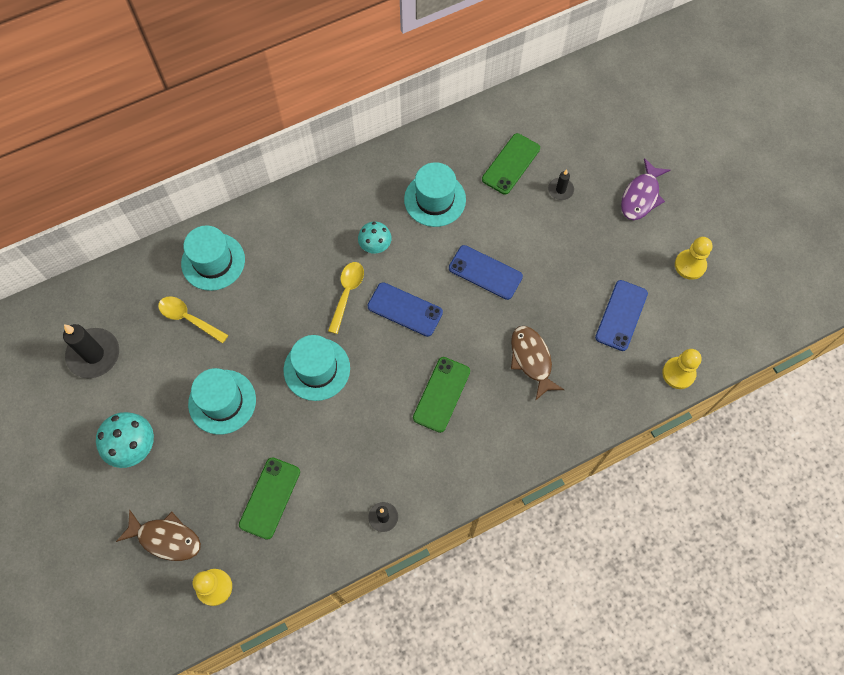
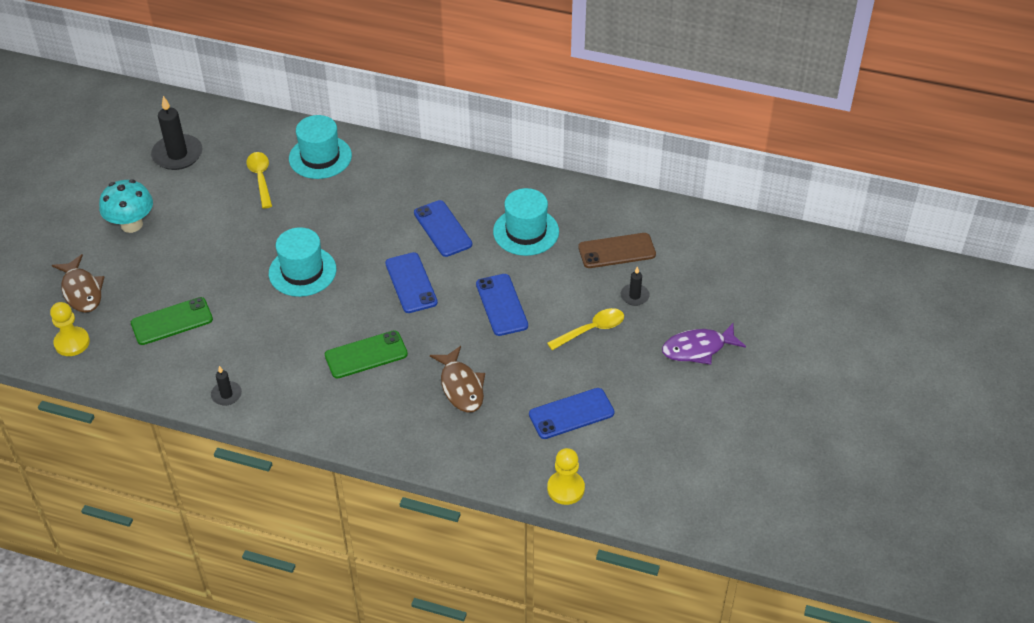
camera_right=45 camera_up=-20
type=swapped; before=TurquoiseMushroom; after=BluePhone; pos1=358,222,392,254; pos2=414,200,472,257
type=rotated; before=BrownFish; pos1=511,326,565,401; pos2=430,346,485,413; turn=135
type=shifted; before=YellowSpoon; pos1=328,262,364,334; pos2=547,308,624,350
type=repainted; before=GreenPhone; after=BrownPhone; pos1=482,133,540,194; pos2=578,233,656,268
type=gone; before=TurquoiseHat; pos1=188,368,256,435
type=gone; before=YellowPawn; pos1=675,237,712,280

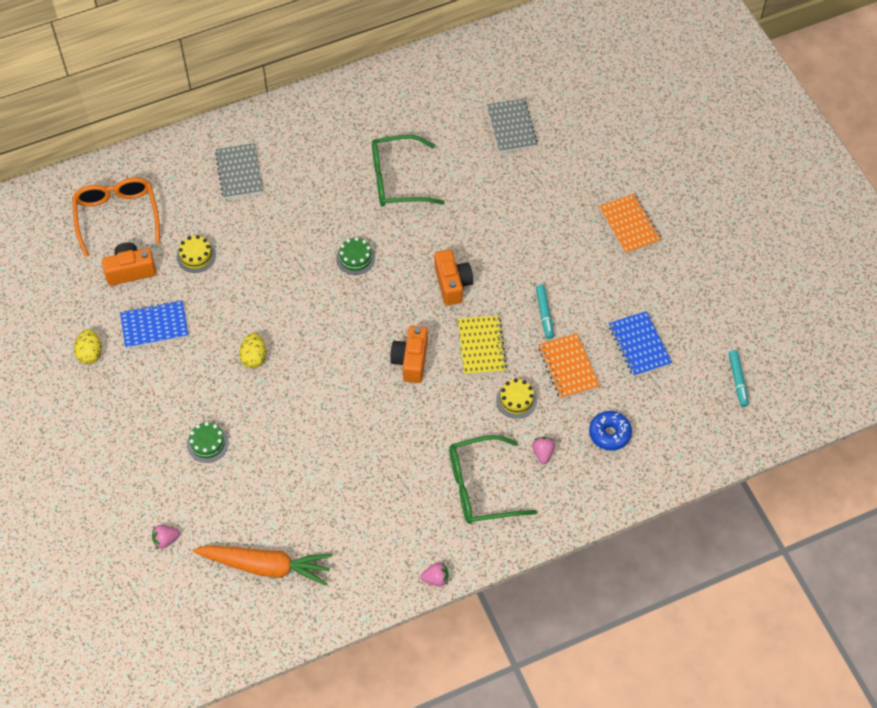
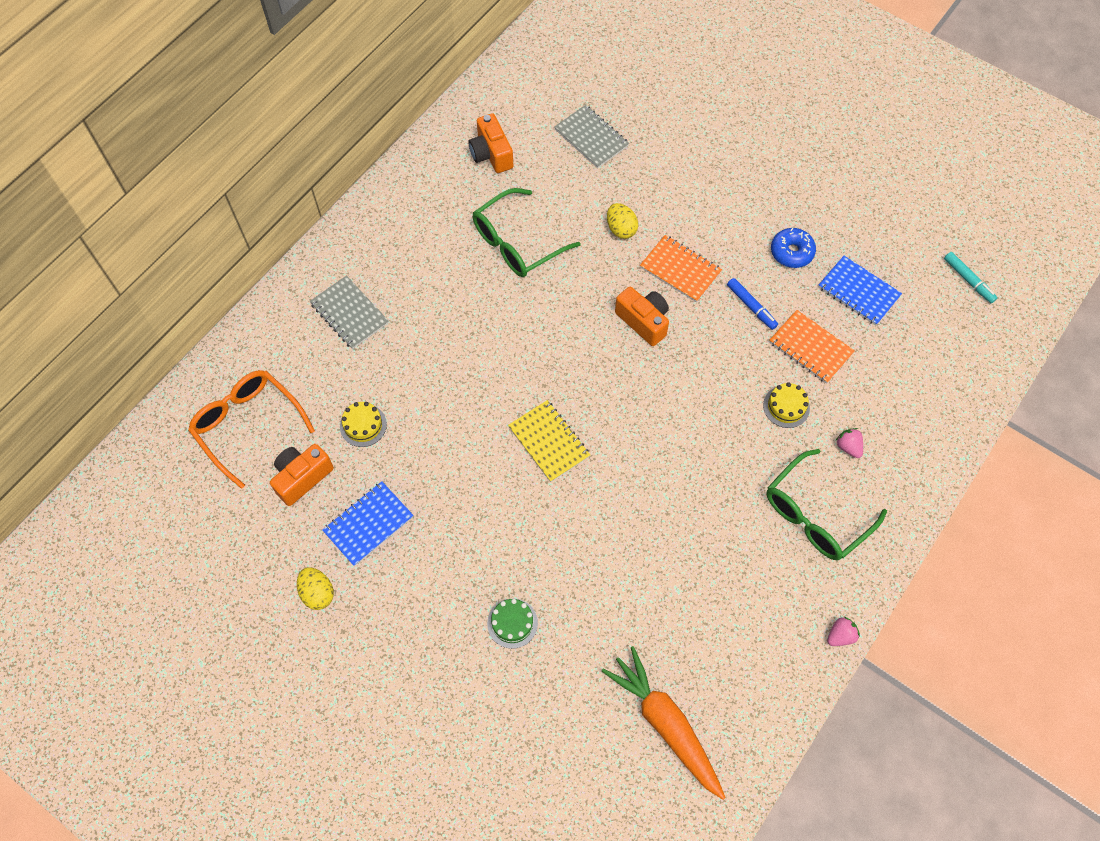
camera_right=-30 camera_up=5
type=shifted; before=OrangeCamera; pos1=390,326,428,383; pos2=468,113,513,173
type=shifted; before=YellowNotebook; pos1=458,316,507,375; pos2=508,400,590,482
type=rotated; before=OrangeCarrot; pos1=193,545,333,586; pos2=602,646,726,800; turn=-105
type=shifted; before=YellowEgg; pos1=239,333,266,368; pos2=607,203,638,239
type=shifted; before=OrangeNotebook; pos1=599,194,662,254; pos2=640,235,722,302
type=repainted; before=TurquoiseMarker; after=BlueMarker; pos1=536,285,554,339; pos2=727,278,778,330
type=shifted; before=BlueDonut; pos1=589,411,632,451; pos2=771,228,816,268
type=gone; before=PinkStrawberry; pos1=152,525,180,549
type=gone; before=GreenCake; pos1=336,237,375,275

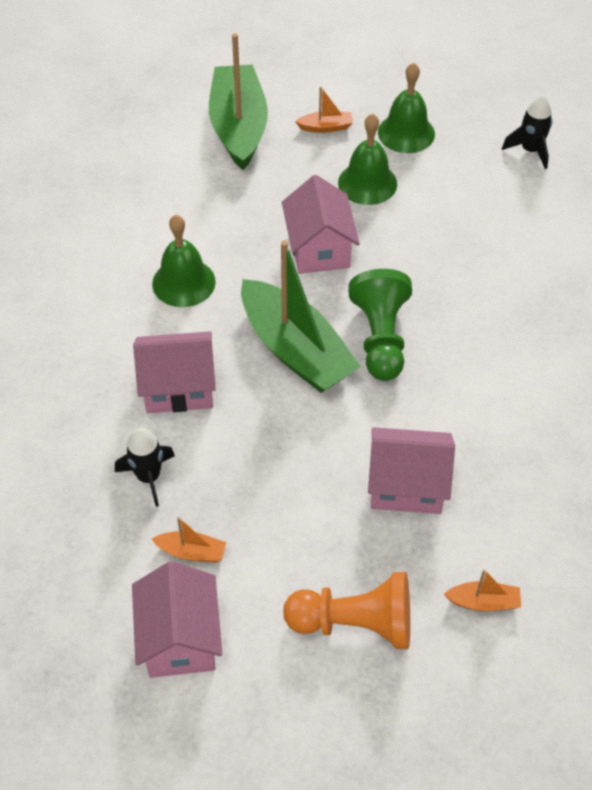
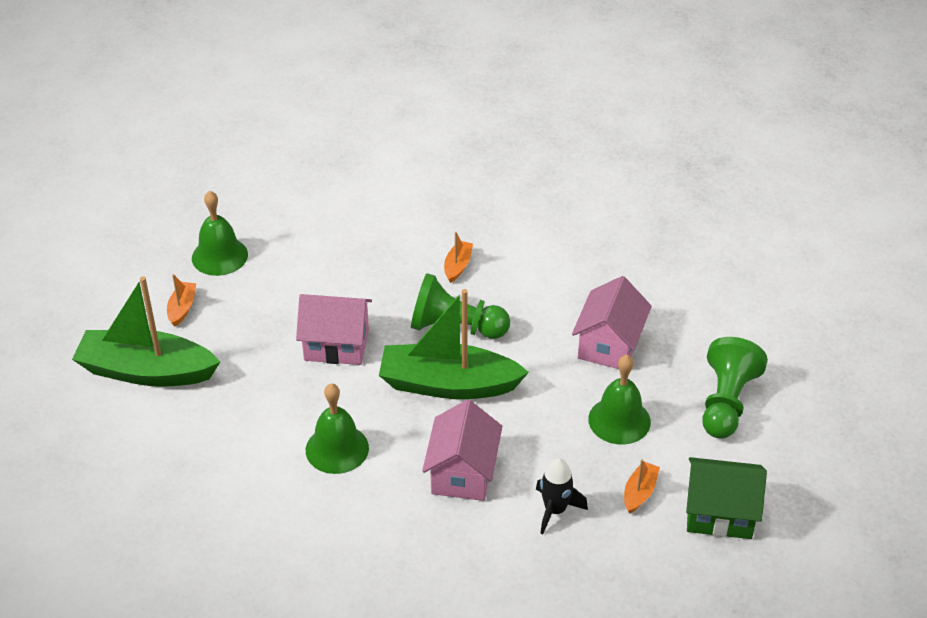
camera_right=-75 camera_up=-10
type=rotated; before=GreenBoat; pos1=241,240,361,393; pos2=379,289,529,399; turn=-150
type=shifted; before=OrangeBoat; pos1=444,569,521,611; pos2=444,232,473,283
type=shifted; before=GreenBell; pos1=338,113,397,205; pos2=588,355,651,445
type=repainted; before=PinkHouse; after=GreenHouse; pos1=132,561,222,678; pos2=686,457,767,539
type=repainted; before=OrangePawn; after=GreenPawn; pos1=283,572,410,649; pos2=702,337,768,438
type=gone; before=BlackRocket; pos1=502,95,552,169

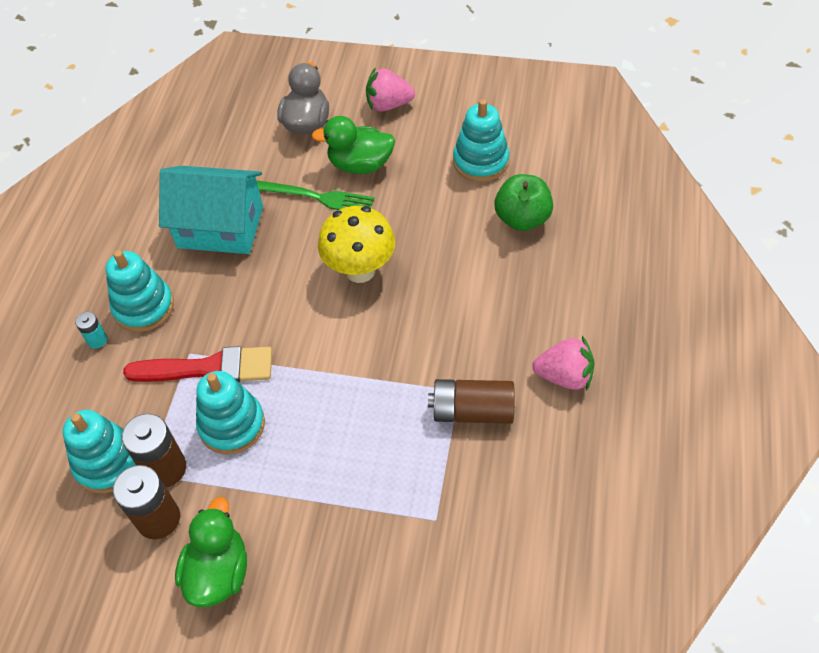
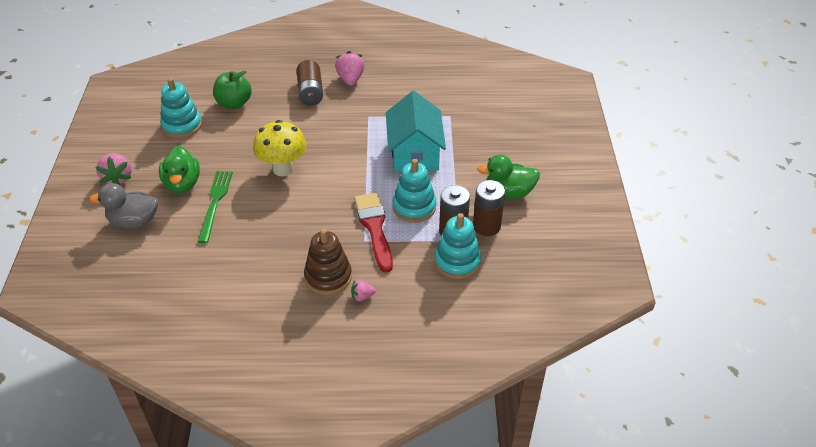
camera_right=-105 camera_up=-10
type=shifted; before=BrownBattery; pos1=428,379,515,424; pos2=297,60,323,105
type=repainted; before=TurquoiseStackingToy; after=BrownStackingToy; pos1=106,250,174,332; pos2=304,229,352,295
type=swapped; before=TurquoiseBattery; after=PinkStrawberry; pos1=75,312,107,349; pos2=351,280,376,301
type=shifted; before=TurquoiseHouse; pos1=159,166,263,254; pos2=386,91,446,172

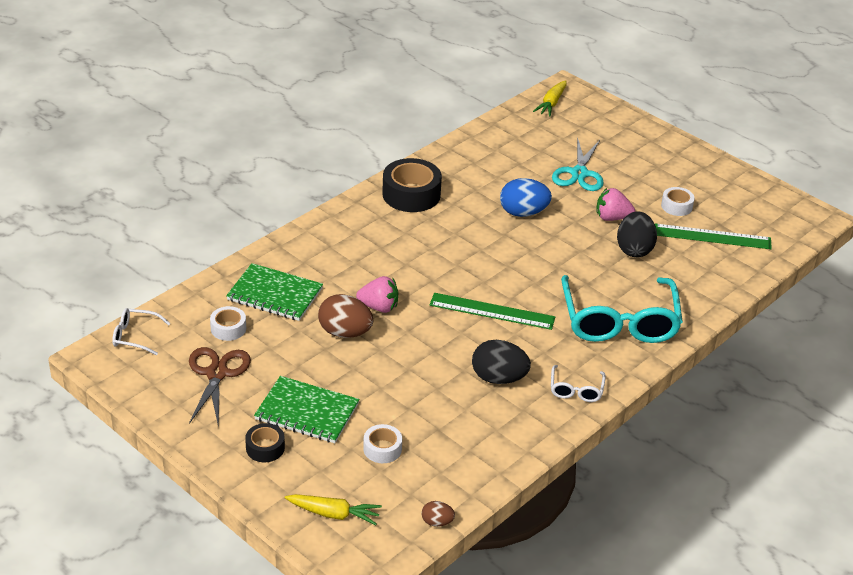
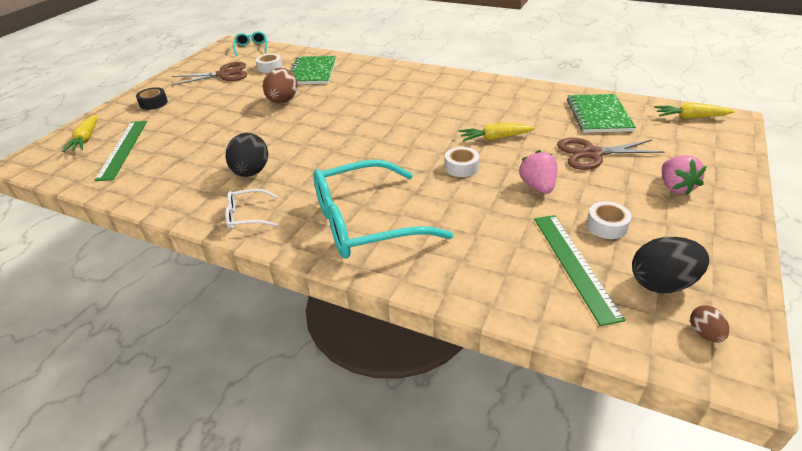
camera_right=75 camera_up=0
type=shifted; before=GreenRuler; pos1=429,293,555,330; pos2=94,121,147,181
type=repainted; before=WhiteGlasses; after=TurquoiseGlasses; pos1=112,308,171,355; pos2=233,31,267,56
type=shifted; before=WhiteTape; pos1=363,424,402,463; pos2=445,147,479,177
type=swapped; before=BlueEgg; after=YellowCarrot; pos1=500,178,552,217; pos2=459,123,535,141
type=repainted; before=TurquoiseScissors; after=BrownScissors; pos1=552,137,604,191; pos2=557,138,664,170
type=shifted; before=GreenNotebook; pos1=254,376,359,443; pos2=567,94,636,133
type=shifted; before=BlackEgg; pos1=617,212,657,257; pos2=632,237,709,293
type=shifted; before=PinkStrawberry; pos1=356,276,398,313; pos2=662,155,707,196
type=shifted; before=BrownEgg; pos1=422,501,455,527; pos2=690,305,729,342
type=gone; before=BlackTape; pos1=382,158,442,212

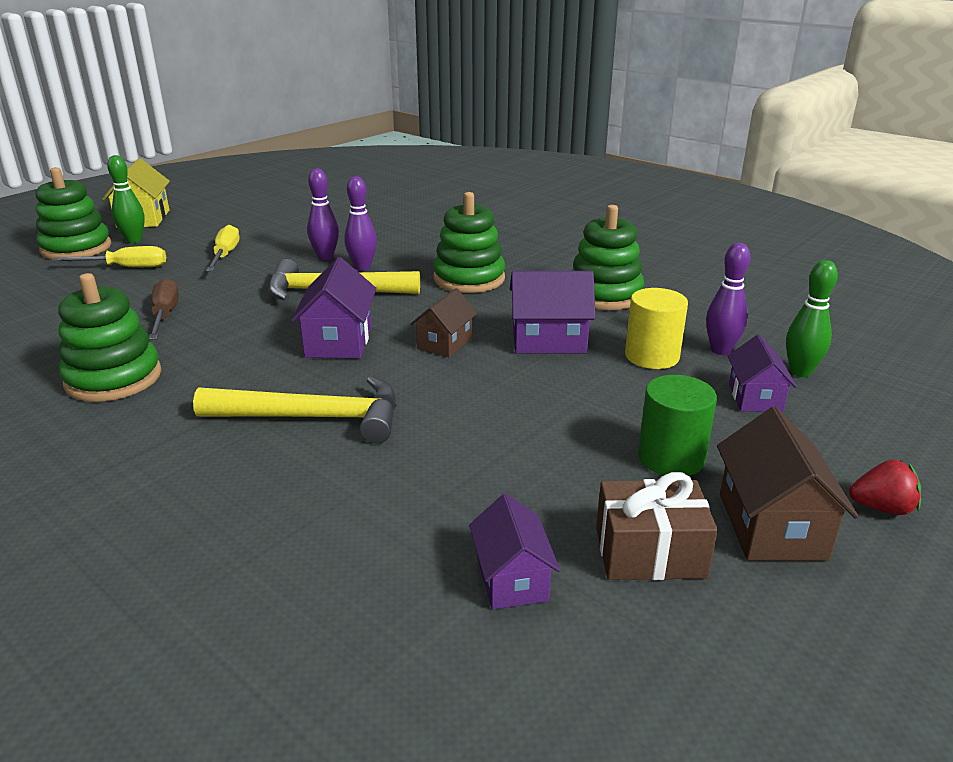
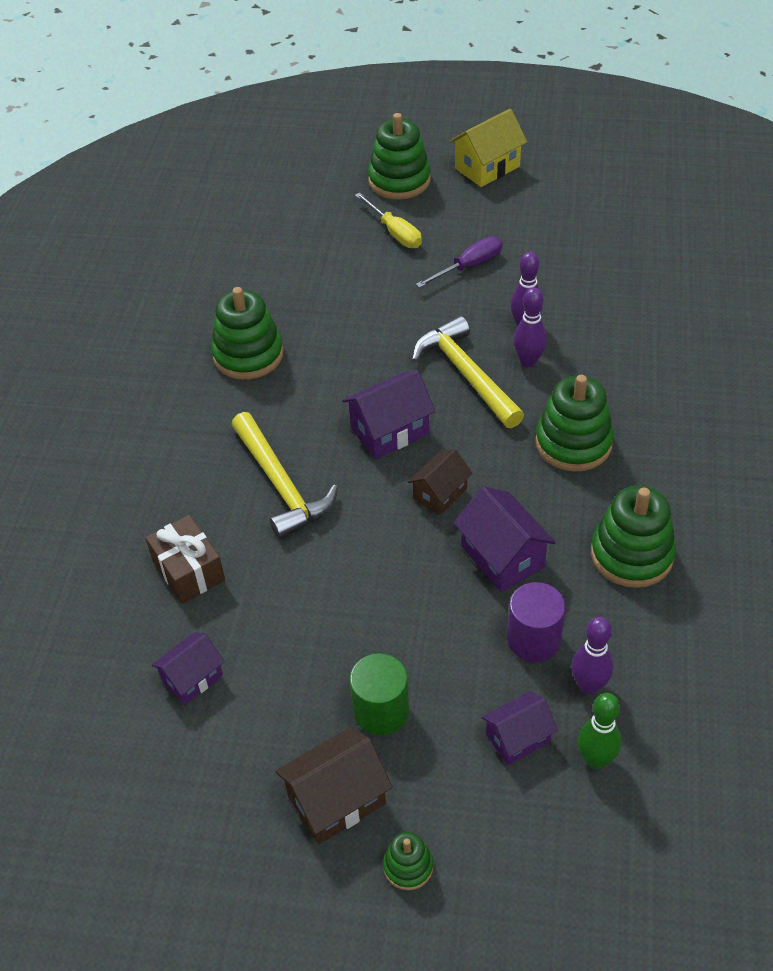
camera_right=60 camera_up=20
type=shifted; before=BrownGift; pos1=596,472,718,580; pos2=146,515,225,604
type=swapped; before=RedStrawberry; after=GreenStackingToy; pos1=849,459,921,515; pos2=383,832,433,890
type=rotated; before=BrownHouse; pos1=411,288,478,357; pos2=408,449,473,516; turn=-45
type=repainted; before=YellowScrewdriver; after=PurpleScrewdriver; pos1=206,225,240,271; pos2=416,237,502,288
type=repainted; before=YellowCylinder; after=PurpleCylinder; pos1=625,288,688,369; pos2=507,582,566,662
type=gone; before=GreenBowlingPin; pos1=107,155,145,243
type=gone; before=BrownScrewdriver; pos1=149,278,179,340

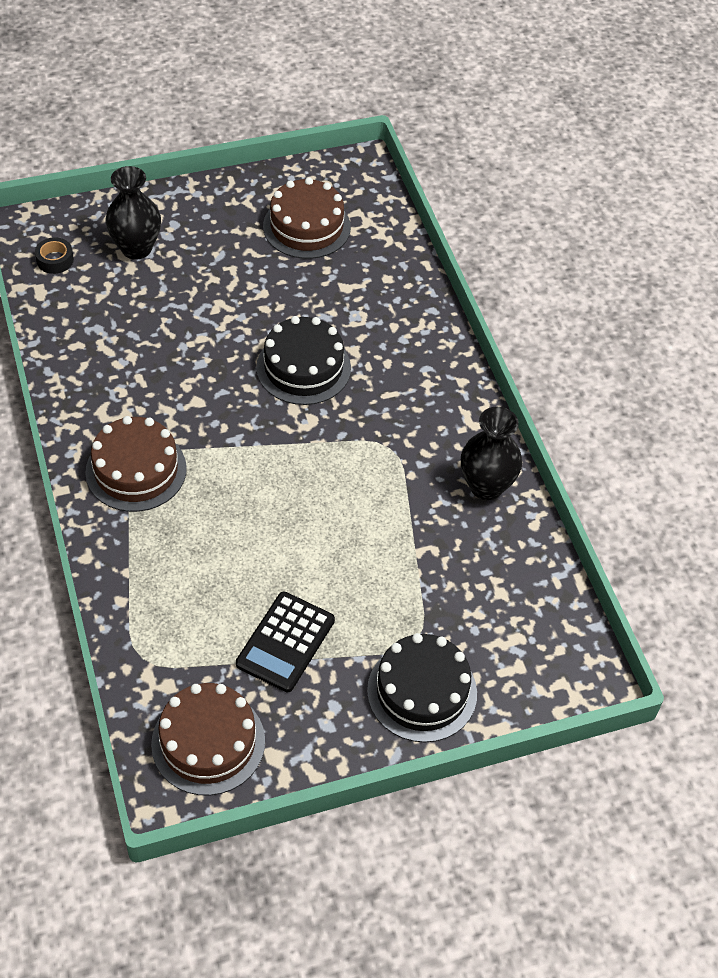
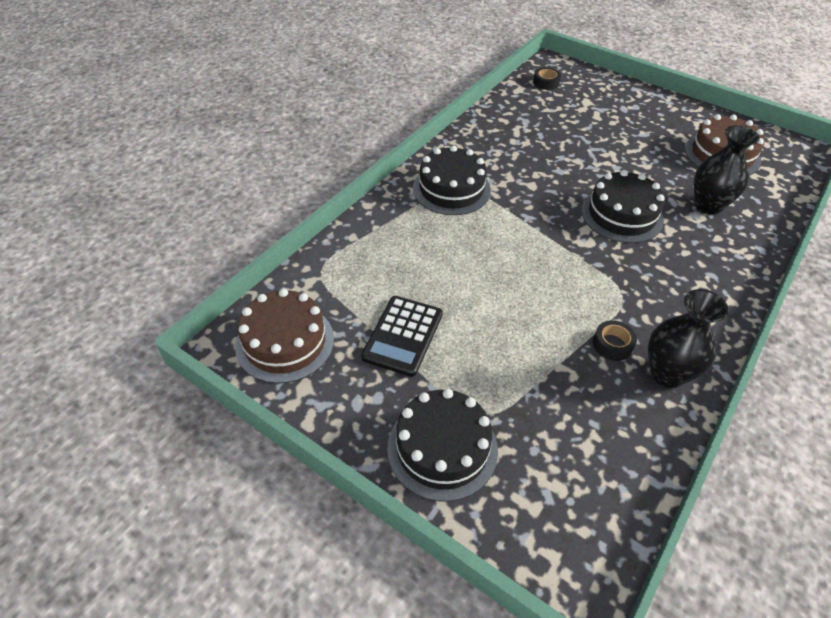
camera_right=55 camera_up=-5
type=rotated; before=BlackCalculator; pos1=236,591,335,692; pos2=361,296,443,377; turn=-60
type=repainted; before=BrownCake; after=BlackCake; pos1=85,416,187,512; pos2=413,145,491,215
type=new; after=BlackTape; pos2=593,320,637,361
type=shifted; before=BlackVase; pos1=106,166,161,260; pos2=694,125,760,215

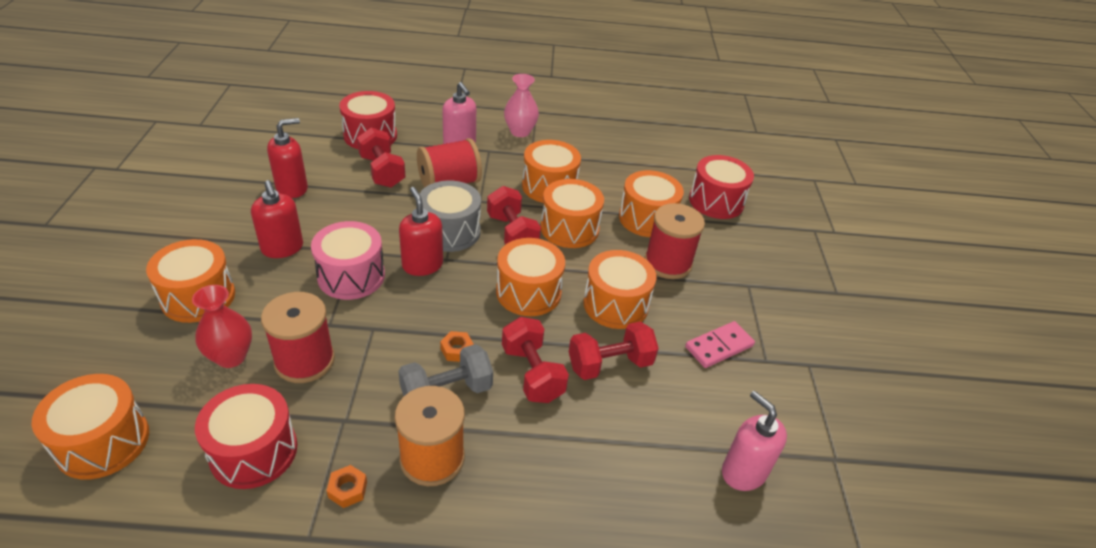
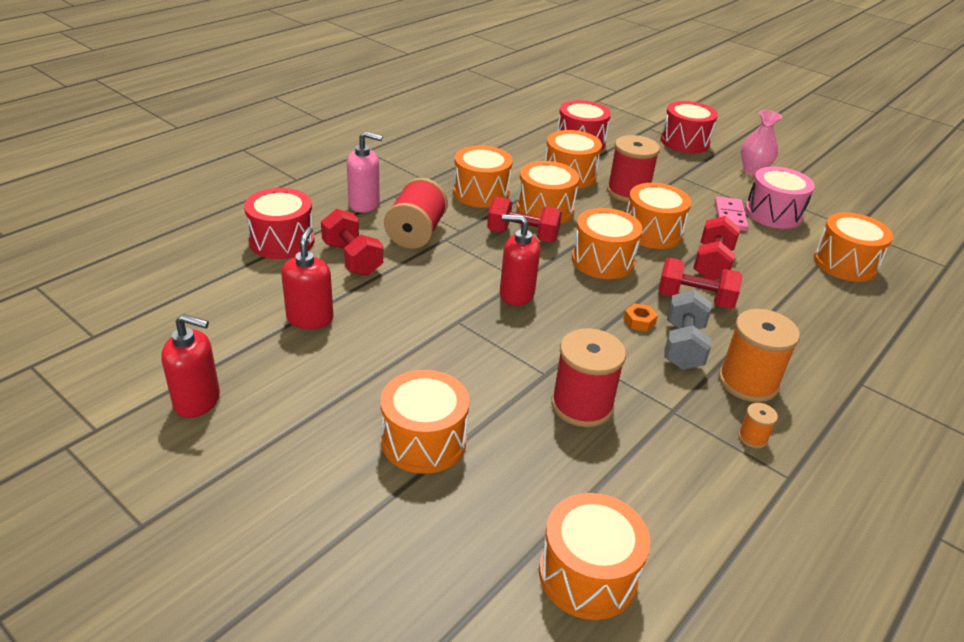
camera_right=-50 camera_up=-5
type=shifted; before=RedSoapDispenser; pos1=251,180,303,258; pos2=161,314,220,418
type=rotated; before=RedDumbbell; pos1=357,127,405,188; pos2=321,209,383,276; turn=45
type=shifted; before=RedDrum; pos1=195,384,297,489; pos2=661,101,718,153
type=swapped; before=OrangeNut; after=OrangeSpool; pos1=326,465,367,508; pos2=738,403,778,448
type=shifted; before=PinkVase; pos1=504,74,539,137; pos2=741,110,782,175
type=shifted; before=PinkDrum; pos1=311,221,385,300; pos2=745,167,815,229
type=swapped; before=PinkSoapDispenser; after=OrangeDrum; pos1=722,391,787,491; pos2=814,213,893,282
type=gone; before=RedVase; pos1=192,285,252,368
type=gone; before=GreyDrum; pos1=420,181,481,252

